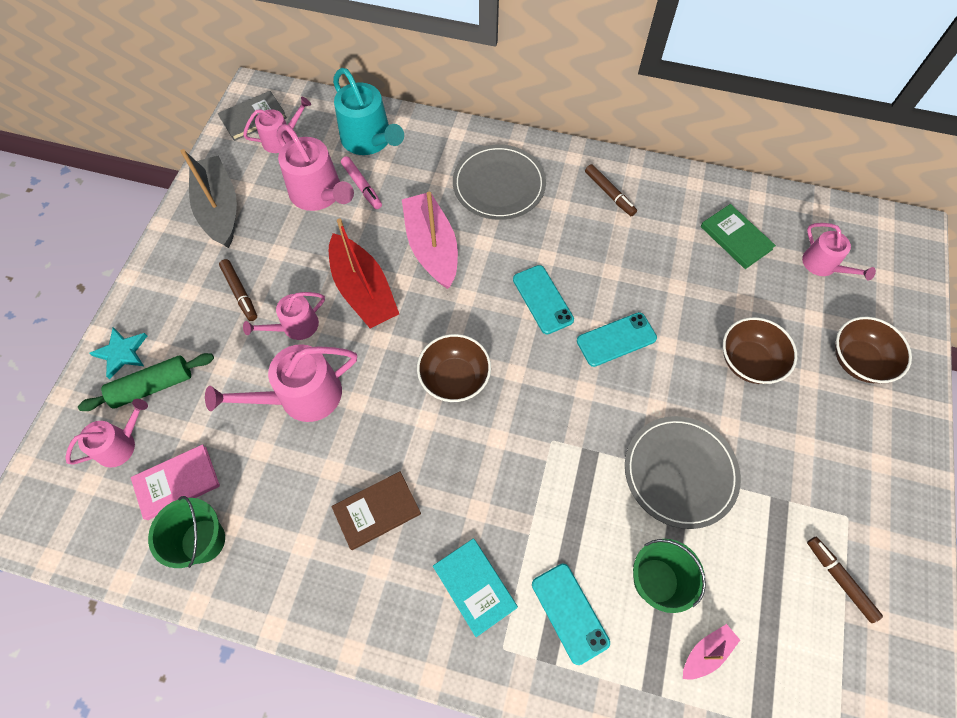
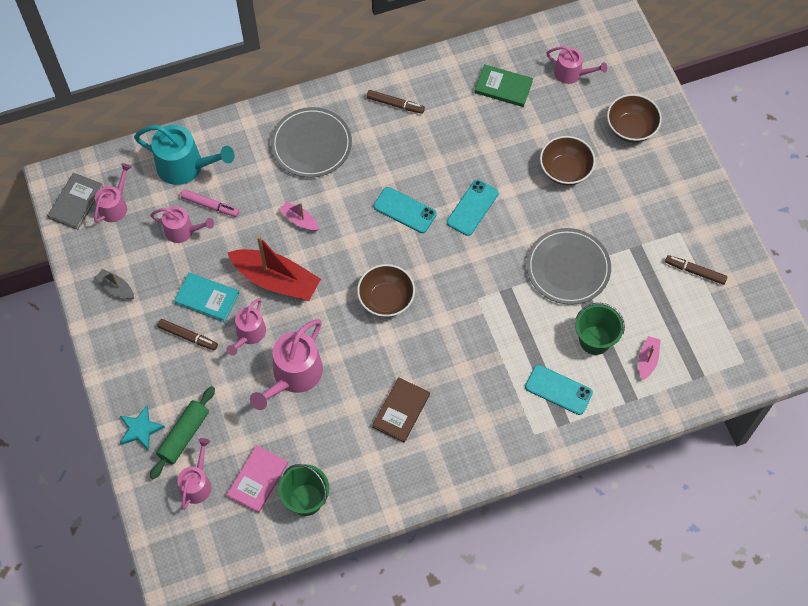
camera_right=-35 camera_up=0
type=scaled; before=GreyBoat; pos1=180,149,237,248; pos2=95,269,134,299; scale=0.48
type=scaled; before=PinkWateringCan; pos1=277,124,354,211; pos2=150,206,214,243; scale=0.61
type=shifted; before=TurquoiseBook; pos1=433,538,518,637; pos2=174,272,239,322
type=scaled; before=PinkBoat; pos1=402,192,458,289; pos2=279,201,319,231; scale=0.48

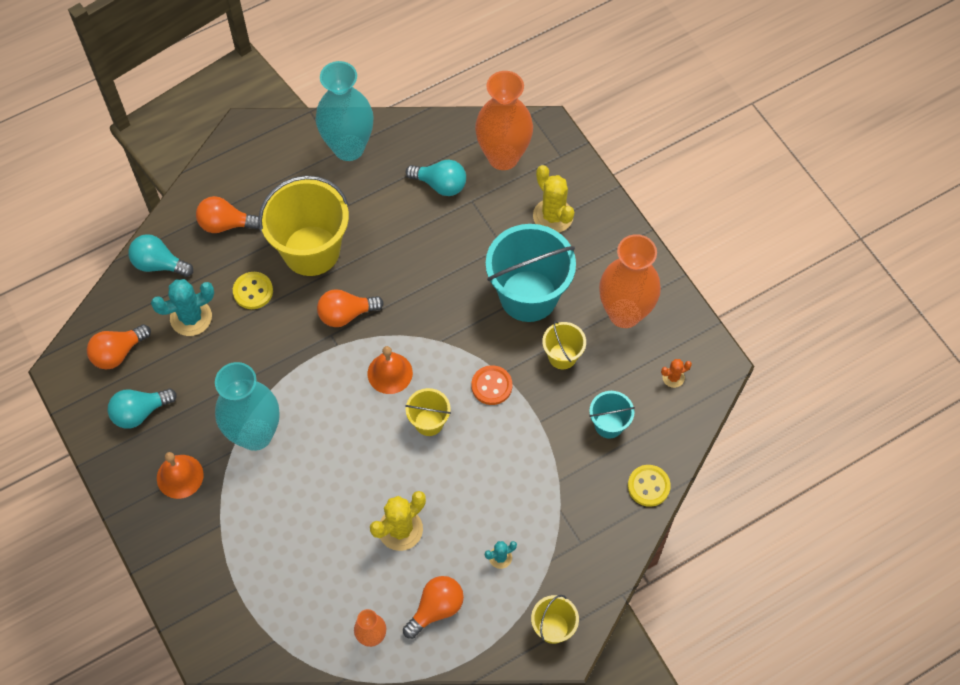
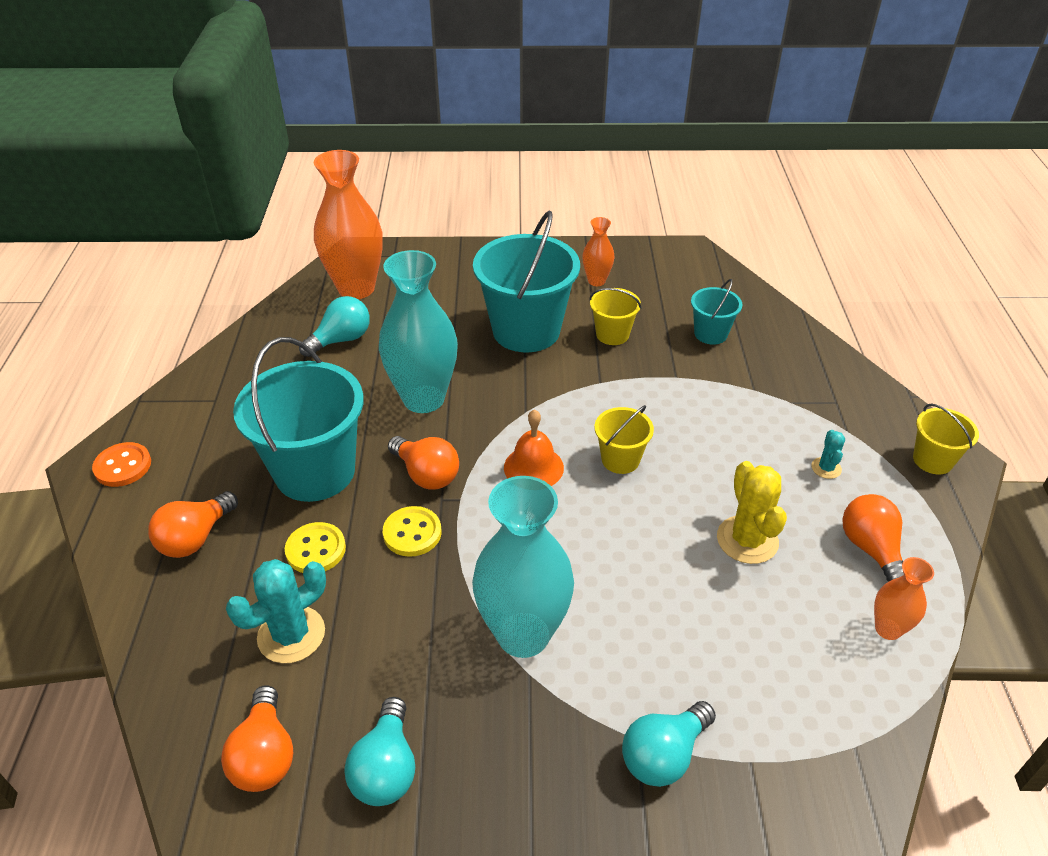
camera_right=-60 camera_up=-20
type=shifted; before=OrangeButton; pos1=471,365,512,405; pos2=92,442,151,487
type=rotated; before=TurquoiseCactus; pos1=151,279,214,336; pos2=226,559,326,663; turn=45
type=repainted; before=YellowBucket; after=TurquoiseBucket; pos1=258,176,349,276; pos2=233,337,364,502
type=shifted; before=TurquoiseVase; pos1=316,61,374,161; pos2=379,250,458,413
type=shifted; before=YellowButton; pos1=628,465,671,507; pos2=383,506,442,557
type=rotated; before=OrangeLightBulb; pos1=317,289,384,327; pos2=388,436,459,489; turn=-60
type=scaled; before=OrangeVase; pos1=599,234,661,328; pos2=582,217,615,286; scale=0.49
type=shifted; before=TurquoiseLightBulb; pos1=128,234,193,277; pos2=622,701,716,787
type=gone; before=OrangeBell; pos1=157,452,204,499
type=gone; before=YellowCactus; pos1=533,165,574,233
type=gone; before=OrangeCactus; pos1=661,359,692,388

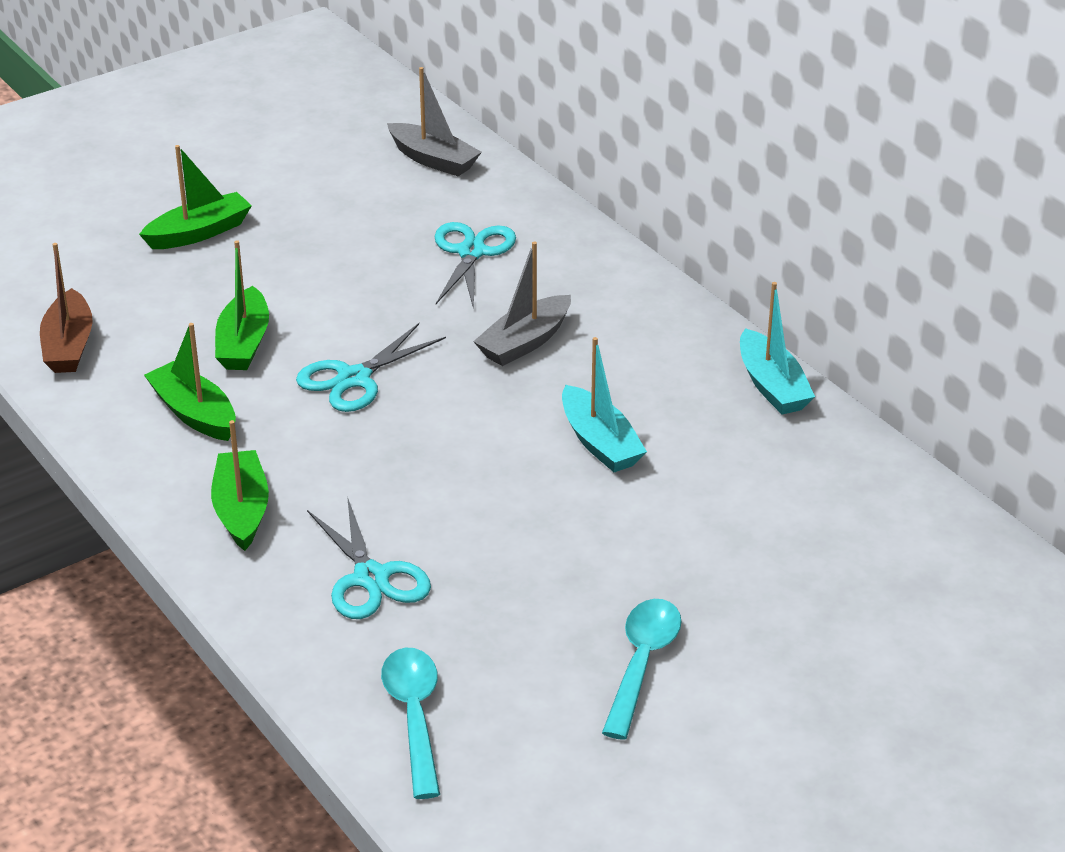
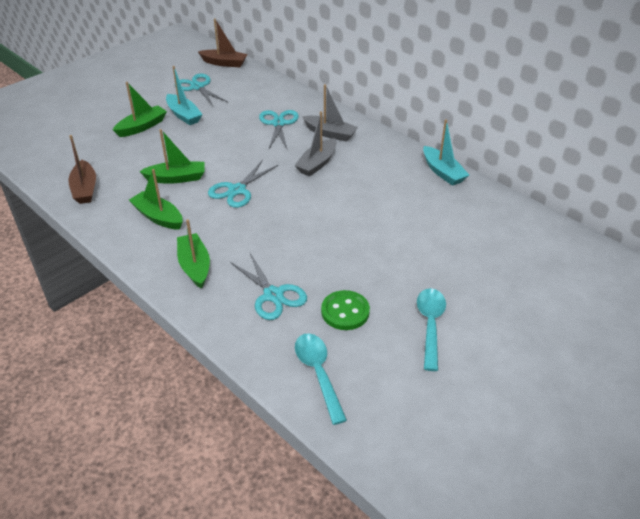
camera_right=-10 camera_up=5
type=rotated; before=GreenBoat; pos1=215,240,269,370; pos2=139,129,205,184; turn=-90
type=shifted; before=TurquoiseBoat; pos1=562,337,647,472; pos2=166,66,203,125
type=new; after=TurquoiseScissors; pos2=175,74,228,106
type=new; after=BrownBoat; pos2=198,19,248,67
type=shifted; before=GreyBoat; pos1=387,67,482,176; pos2=302,84,358,142
type=new; after=GreenButton; pos2=321,290,370,330

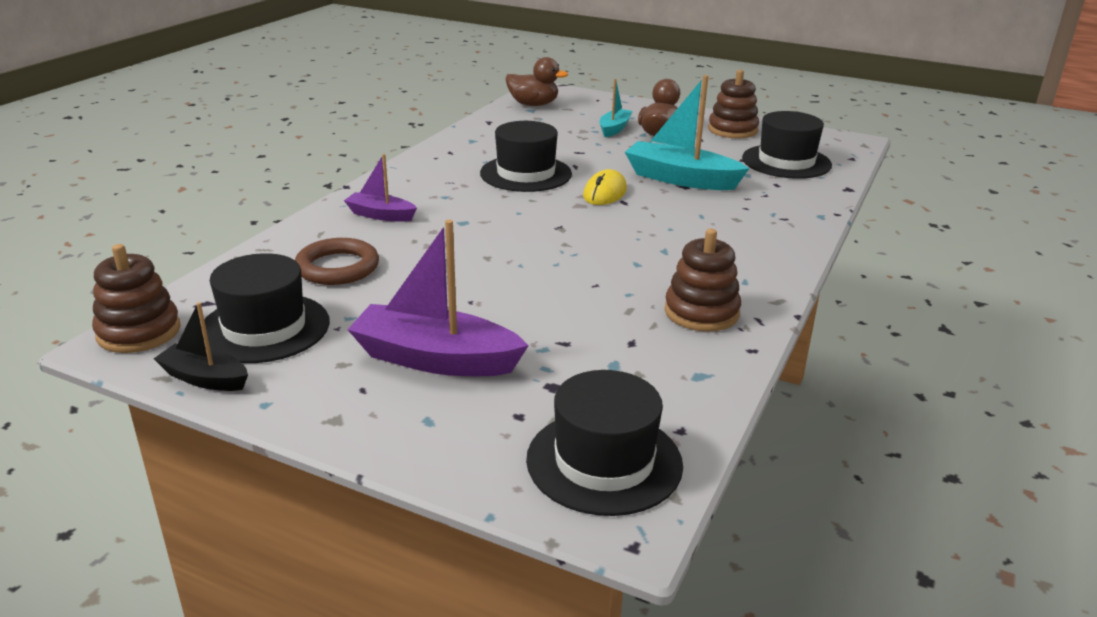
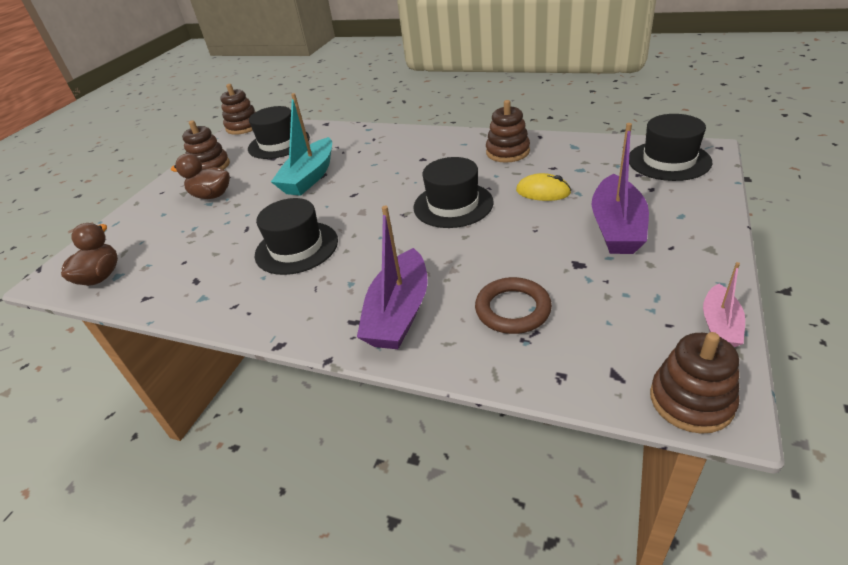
camera_right=-90 camera_up=10
type=new; after=BrownStackingToy; pos2=220,84,255,135
type=scaled; before=PurpleBoat; pos1=344,154,417,222; pos2=357,206,428,349; scale=1.79
type=shifted; before=BlackHat; pos1=204,253,330,363; pos2=413,157,494,228
type=shifted; before=YellowMouse; pos1=583,169,627,205; pos2=516,173,571,201
type=repainted; before=BlackBoat; after=PinkBoat; pos1=153,302,248,391; pos2=703,262,745,347
type=gone; before=TurquoiseBoat; pos1=600,79,633,137

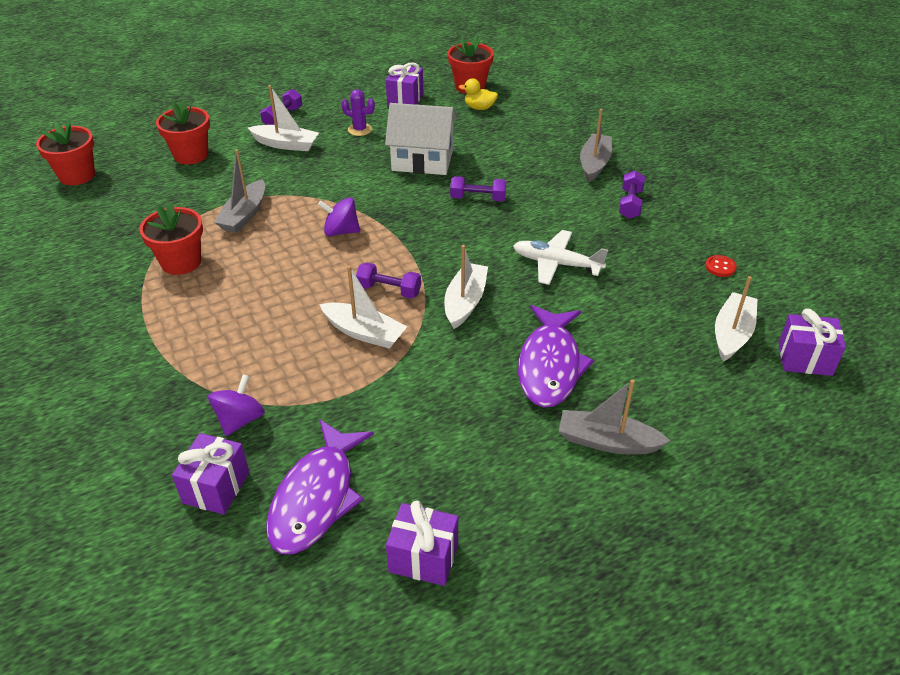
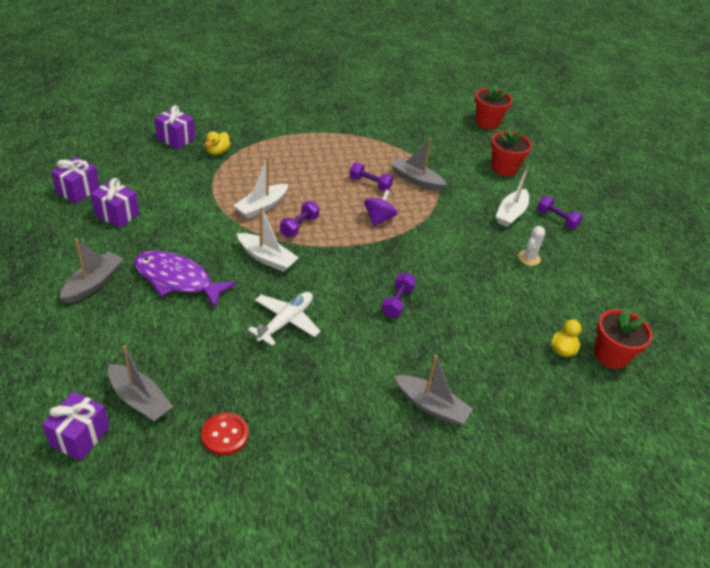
camera_right=100 camera_up=0
type=shifted; before=PurpleGift; pos1=386,62,423,106; pos2=91,178,139,228
type=repainted; before=WhiteBoat; after=GreyBoat; pos1=715,276,757,362; pos2=108,345,173,422
type=scaled; before=RedButton; pos1=705,255,737,277; pos2=201,413,249,455; scale=1.53
type=swapped; before=PurpleSpinningTop; after=YellowDuck; pos1=208,374,265,436; pos2=205,131,231,155
type=shifted; before=PurpleDumbbell; pos1=619,170,645,219; pos2=349,163,394,191
type=repainted; before=PurpleCactus; after=WhiteCactus; pos1=341,89,375,136; pos2=518,226,545,266
type=gone; before=RedFlowerPot; pos1=139,202,203,275
type=gone; before=PurpleFish; pos1=266,419,374,554
type=gone; before=WhiteHouse; pos1=385,103,458,175

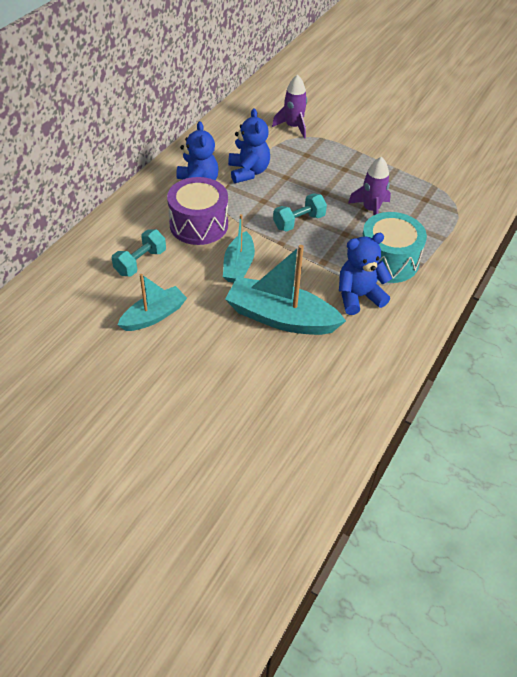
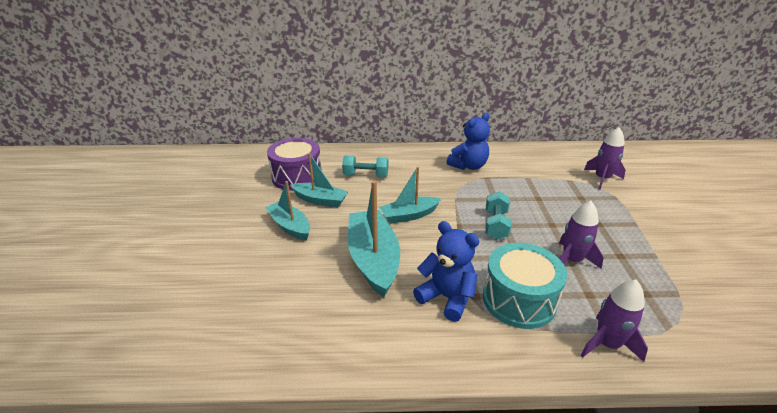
camera_right=60 camera_up=-15
type=new; after=TurquoiseBoat; pos2=265,181,310,241
type=shifted; before=PurpleDrum; pos1=167,177,228,245; pos2=267,138,322,191
type=rotated; before=TurquoiseDumbbell; pos1=273,193,327,232; pos2=485,191,512,240; turn=75
type=new; after=PurpleRocket; pos2=580,280,648,362
type=gone; before=BlueTeddyBear; pos1=228,108,270,183

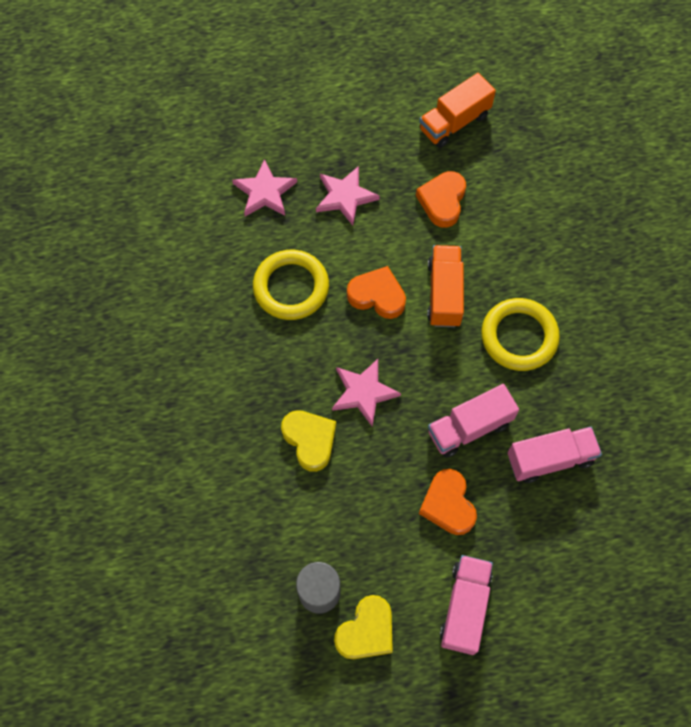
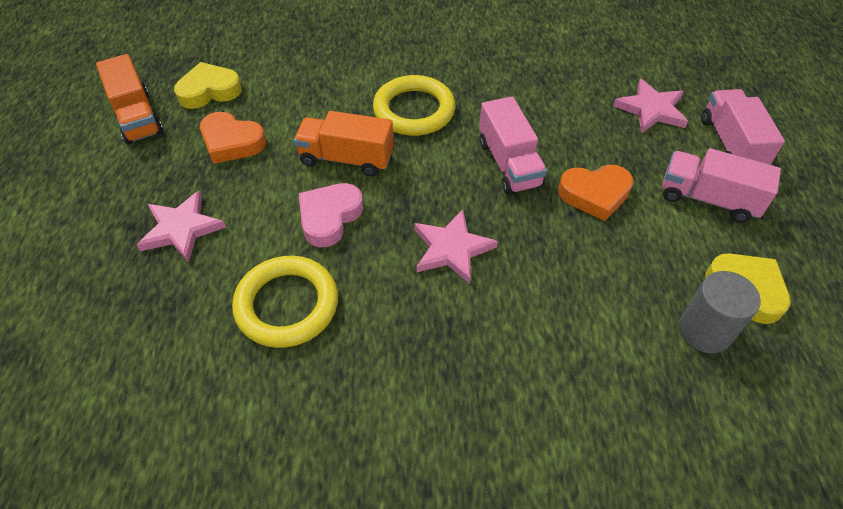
camera_right=-80 camera_up=-15
type=shifted; before=YellowHeart; pos1=281,410,336,472; pos2=174,62,242,109
type=repainted; before=OrangeHeart; after=PinkHeart; pos1=347,266,406,319; pos2=299,183,363,247
type=shifted; before=PinkStar; pos1=232,159,297,216; pos2=613,79,688,133
type=shifted; before=PinkTruck; pos1=508,427,602,483; pos2=701,89,785,165

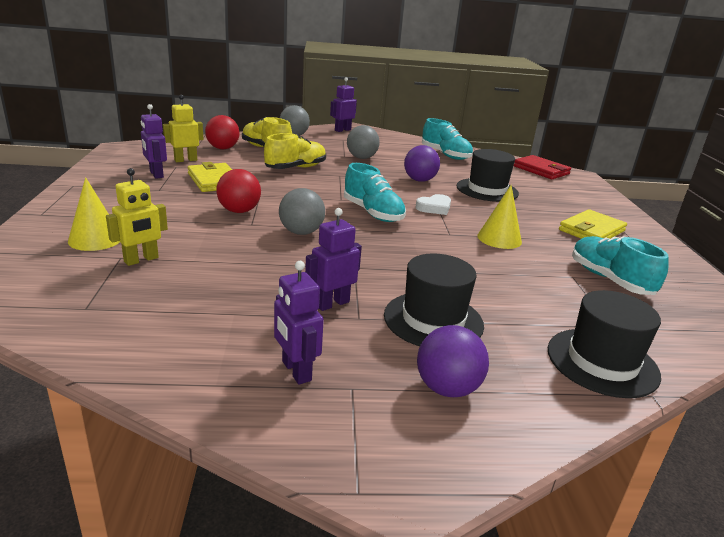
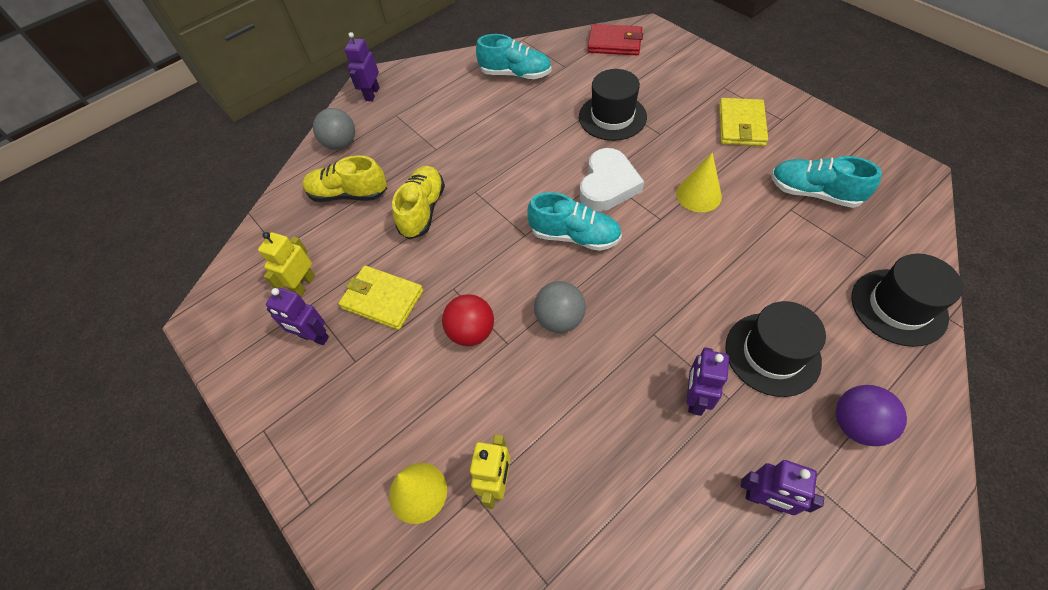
camera_right=-30 camera_up=30
type=scaled; before=WhiteHeart; pos1=416,194,451,215; pos2=580,148,644,211; scale=1.71
type=gone; before=RedBall; pos1=205,115,239,149
type=gone; before=GreyBall; pos1=347,125,380,159
type=gone; before=PurpleBall; pos1=404,145,440,182

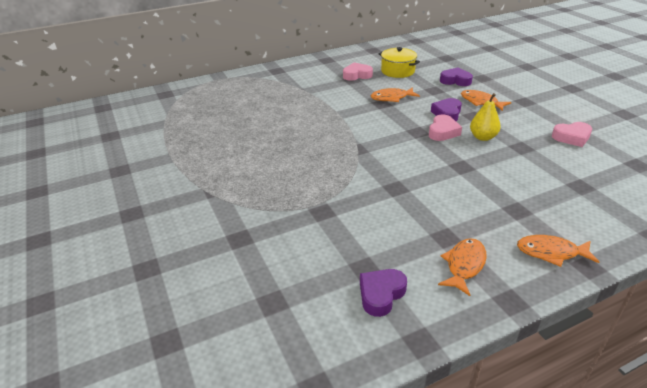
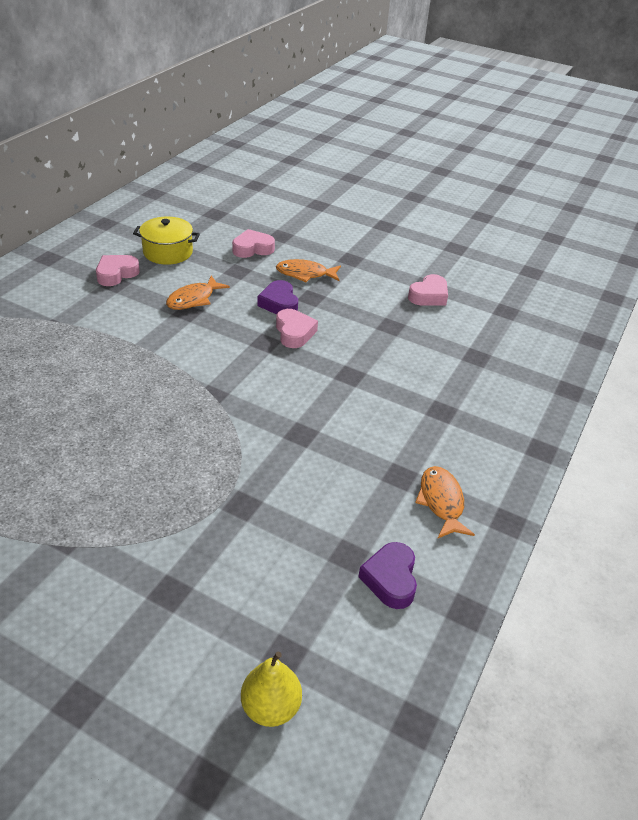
camera_right=-40 camera_up=5
type=repainted; before=PurpleHeart; after=PinkHeart; pos1=440,67,473,86; pos2=232,229,275,258
type=shifted; before=YellowPear; pos1=470,93,501,141; pos2=241,652,302,727
type=gone; before=OrangeFish; pos1=517,235,599,267

